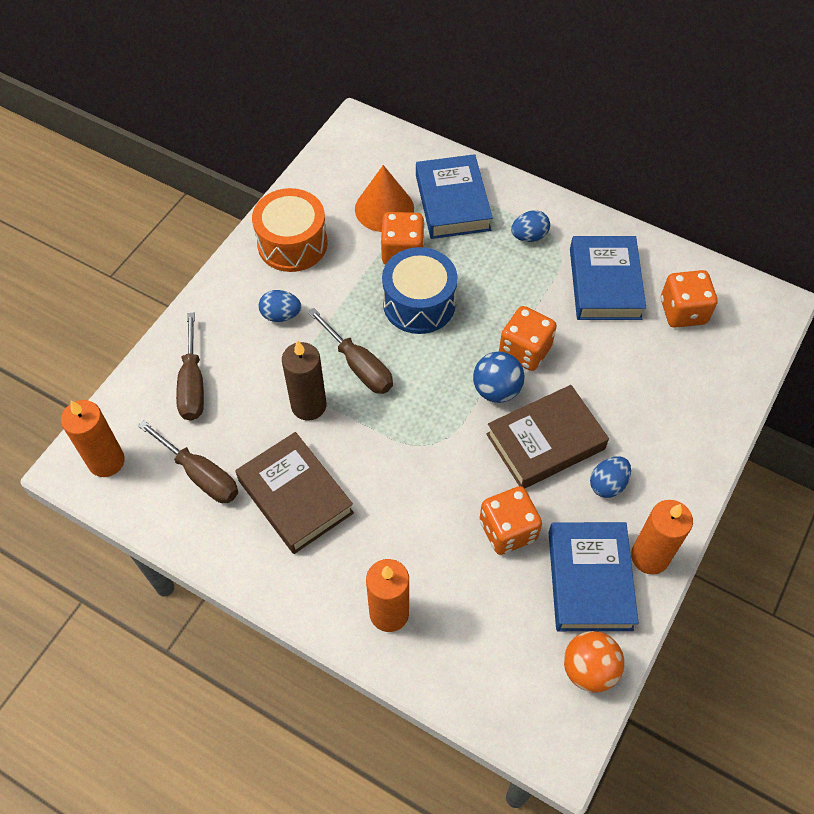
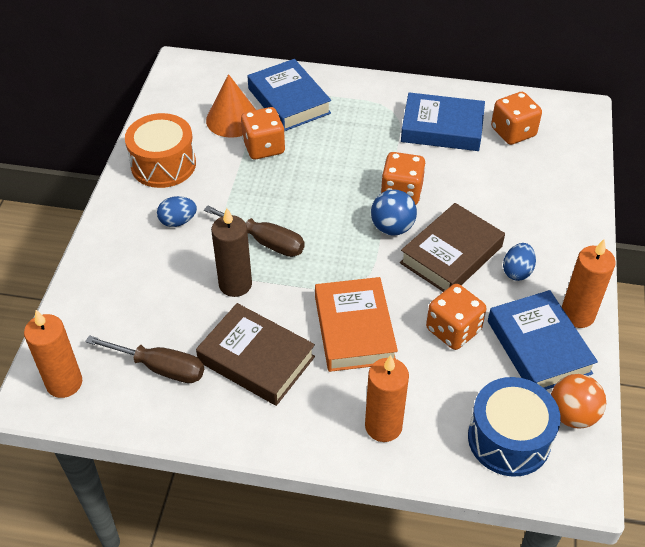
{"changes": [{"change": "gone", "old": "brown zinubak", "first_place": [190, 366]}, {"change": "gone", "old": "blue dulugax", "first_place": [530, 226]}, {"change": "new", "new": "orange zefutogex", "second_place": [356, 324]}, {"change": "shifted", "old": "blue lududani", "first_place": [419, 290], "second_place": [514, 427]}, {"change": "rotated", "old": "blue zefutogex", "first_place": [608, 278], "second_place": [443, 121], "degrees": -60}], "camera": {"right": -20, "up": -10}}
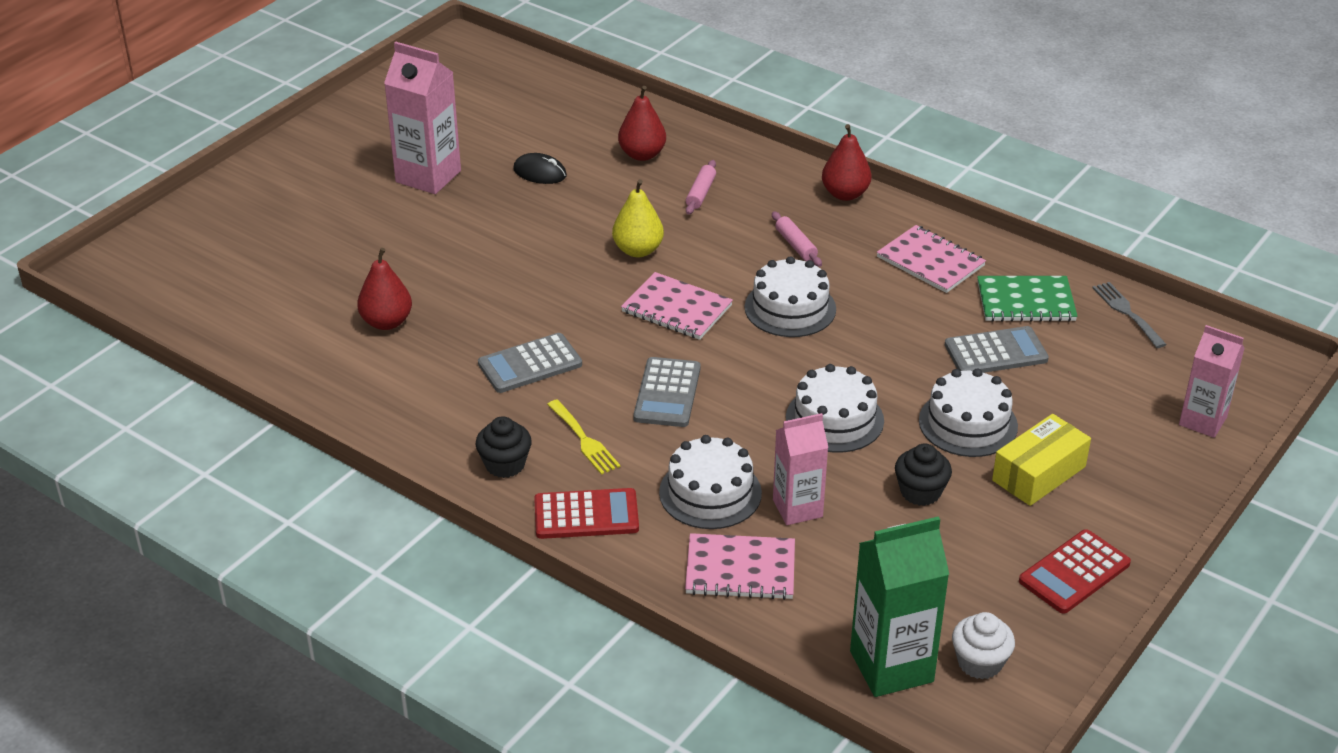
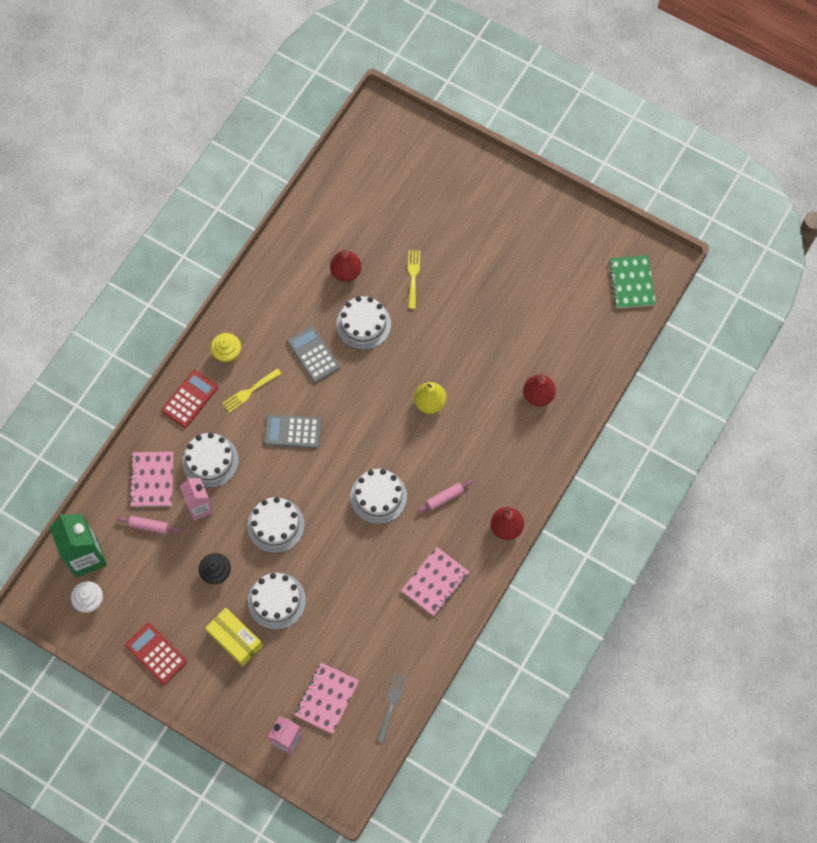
{"changes": [{"change": "gone", "old": "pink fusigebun", "first_place": [422, 118]}, {"change": "gone", "old": "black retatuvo", "first_place": [540, 168]}, {"change": "gone", "old": "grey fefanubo", "first_place": [997, 349]}, {"change": "new", "new": "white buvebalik", "second_place": [363, 323]}, {"change": "new", "new": "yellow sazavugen", "second_place": [414, 279]}, {"change": "shifted", "old": "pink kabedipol", "first_place": [677, 306], "second_place": [327, 698]}, {"change": "shifted", "old": "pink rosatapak", "first_place": [701, 187], "second_place": [148, 525]}, {"change": "shifted", "old": "green kabedipol", "first_place": [1027, 299], "second_place": [632, 281]}, {"change": "repainted", "old": "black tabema", "new": "yellow tabema", "first_place": [503, 447], "second_place": [226, 348]}, {"change": "rotated", "old": "red fefanubo", "first_place": [586, 513], "second_place": [189, 399], "degrees": -135}, {"change": "rotated", "old": "grey sazavugen", "first_place": [1129, 315], "second_place": [391, 708], "degrees": -45}], "camera": {"right": 85, "up": 30}}
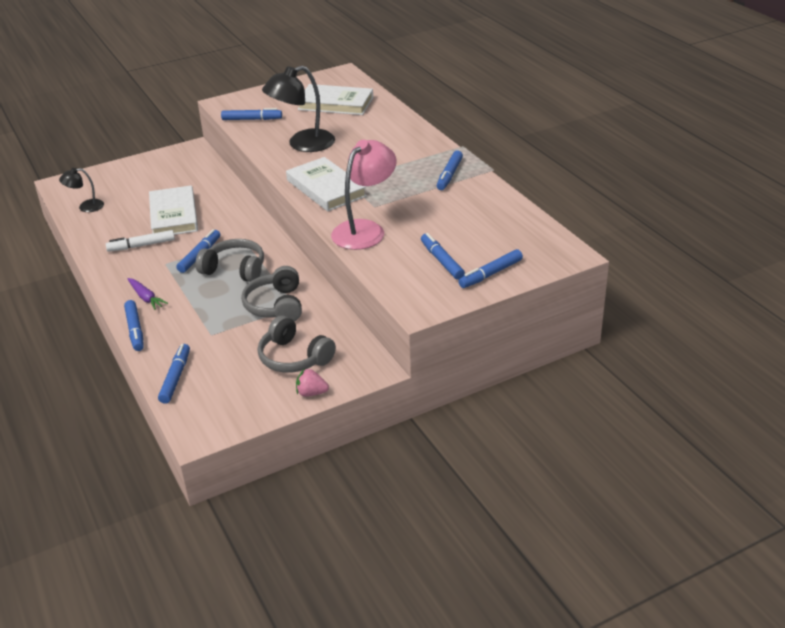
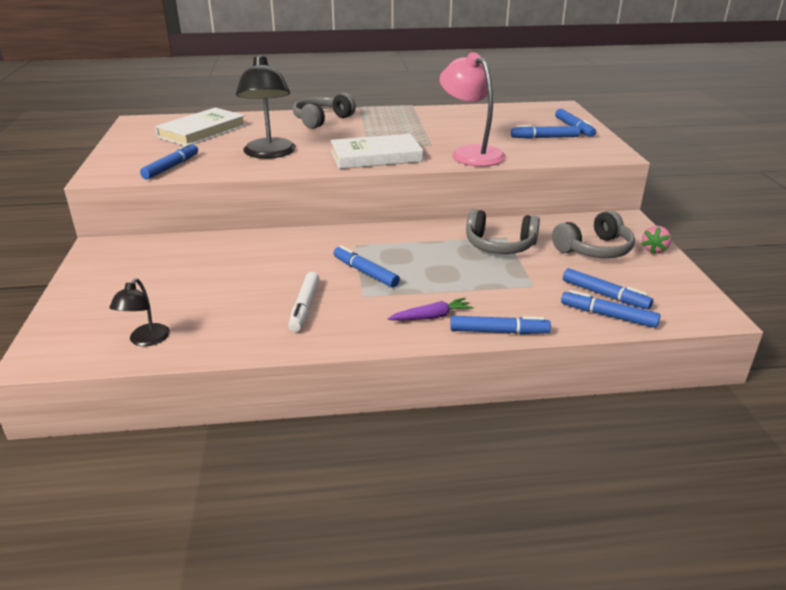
{"changes": [{"change": "gone", "old": "white zefutogex", "first_place": [173, 210]}, {"change": "shifted", "old": "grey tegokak", "first_place": [229, 260], "second_place": [324, 111]}, {"change": "shifted", "old": "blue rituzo", "first_place": [450, 170], "second_place": [608, 289]}], "camera": {"right": -70, "up": -5}}
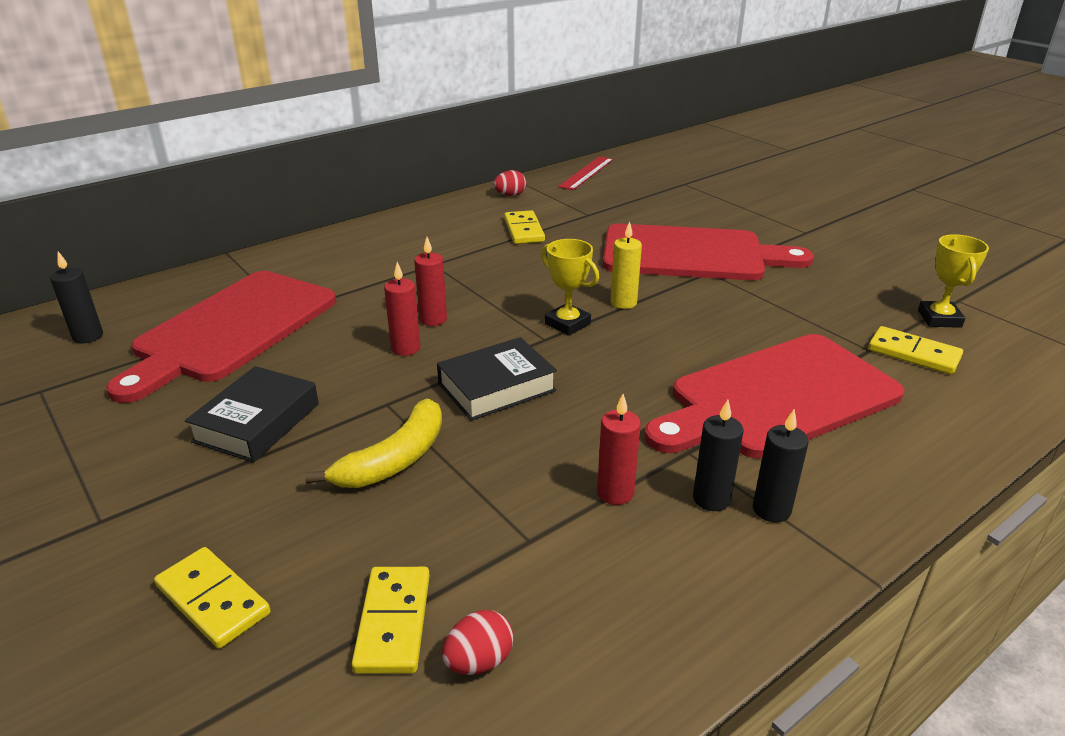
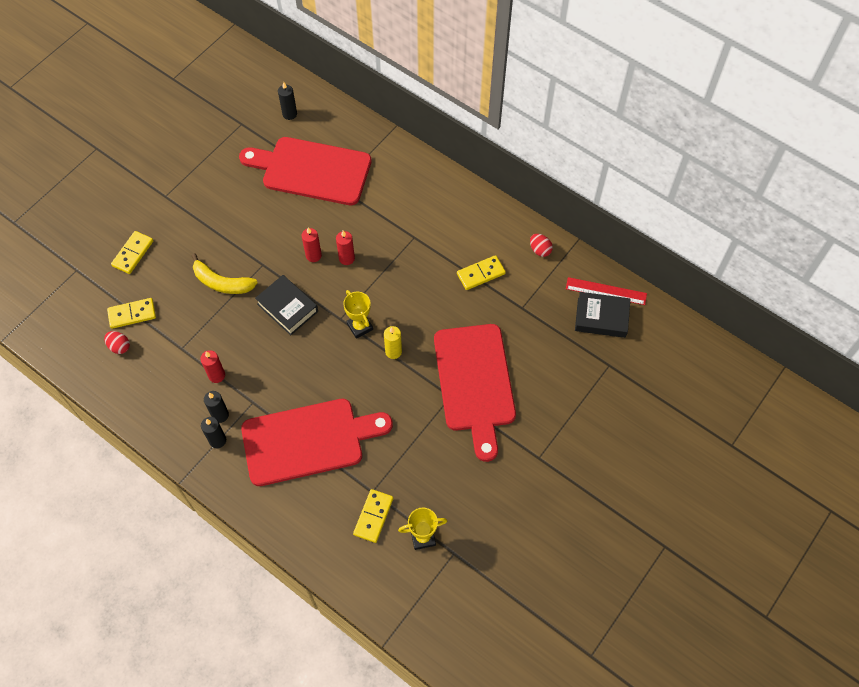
{"changes": [{"change": "shifted", "old": "black zefutogex", "first_place": [252, 414], "second_place": [602, 315]}, {"change": "rotated", "old": "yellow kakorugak", "first_place": [570, 287], "second_place": [358, 314], "degrees": -60}, {"change": "rotated", "old": "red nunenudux", "first_place": [774, 396], "second_place": [317, 442], "degrees": 120}], "camera": {"right": 75, "up": 30}}
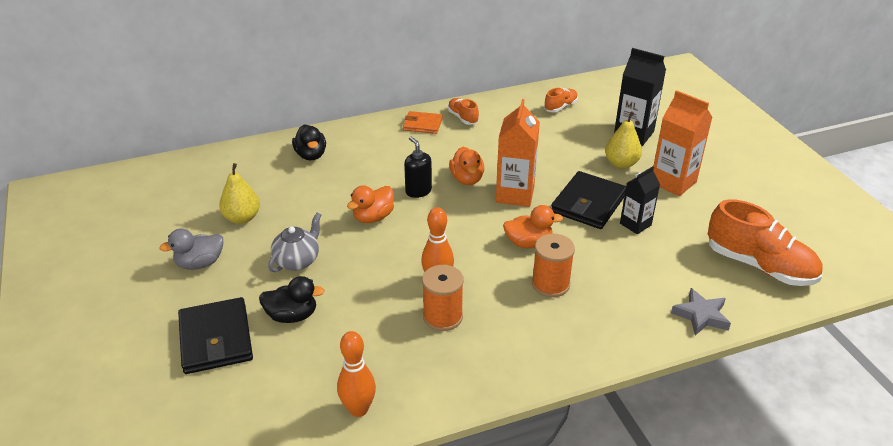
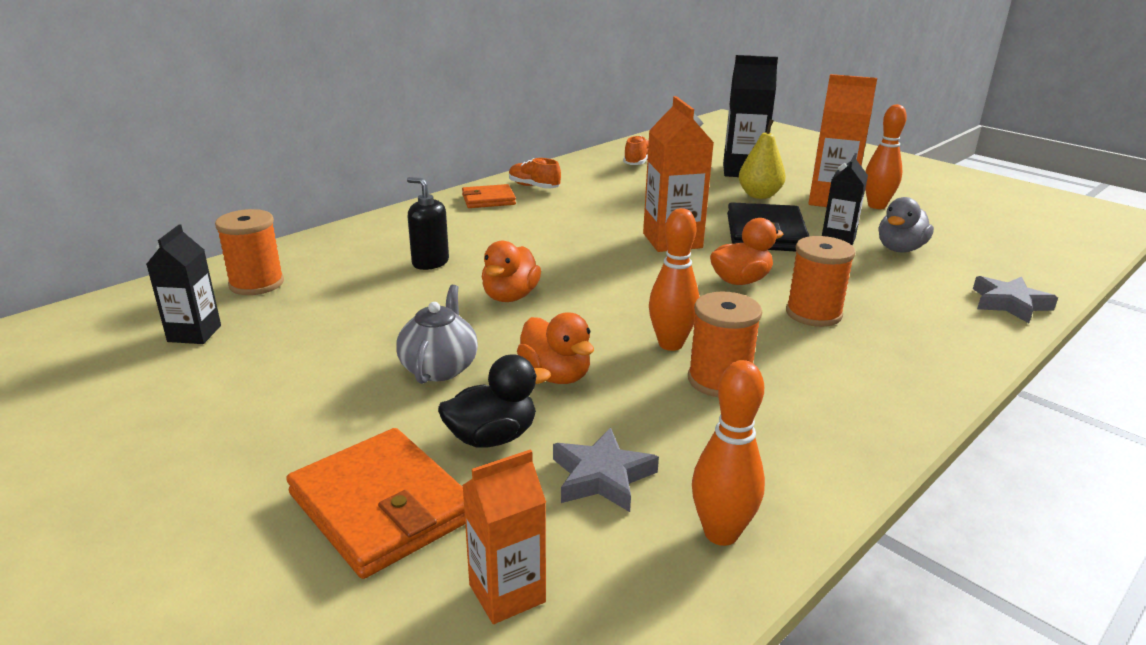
{"changes": [{"change": "gone", "old": "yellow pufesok", "first_place": [239, 193]}, {"change": "gone", "old": "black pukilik", "first_place": [309, 142]}, {"change": "gone", "old": "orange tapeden", "first_place": [765, 242]}, {"change": "new", "new": "black fusigebun", "second_place": [183, 284]}, {"change": "new", "new": "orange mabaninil", "second_place": [249, 252]}, {"change": "new", "new": "orange fusigebun", "second_place": [504, 536]}, {"change": "new", "new": "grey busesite", "second_place": [606, 470]}, {"change": "new", "new": "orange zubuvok", "second_place": [886, 156]}, {"change": "shifted", "old": "grey pukilik", "first_place": [191, 249], "second_place": [906, 225]}, {"change": "shifted", "old": "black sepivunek", "first_place": [418, 167], "second_place": [428, 223]}, {"change": "shifted", "old": "orange pukilik", "first_place": [466, 166], "second_place": [555, 348]}, {"change": "repainted", "old": "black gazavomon", "new": "orange gazavomon", "first_place": [215, 335], "second_place": [375, 503]}], "camera": {"right": -25, "up": -10}}
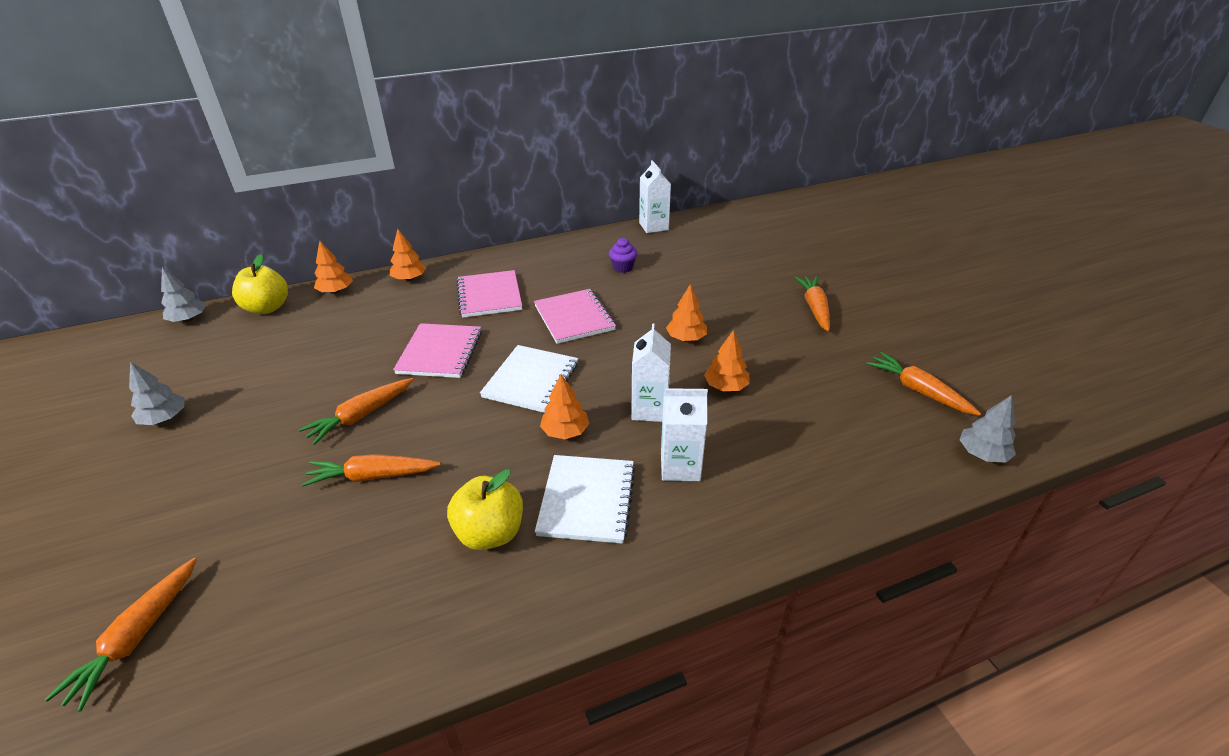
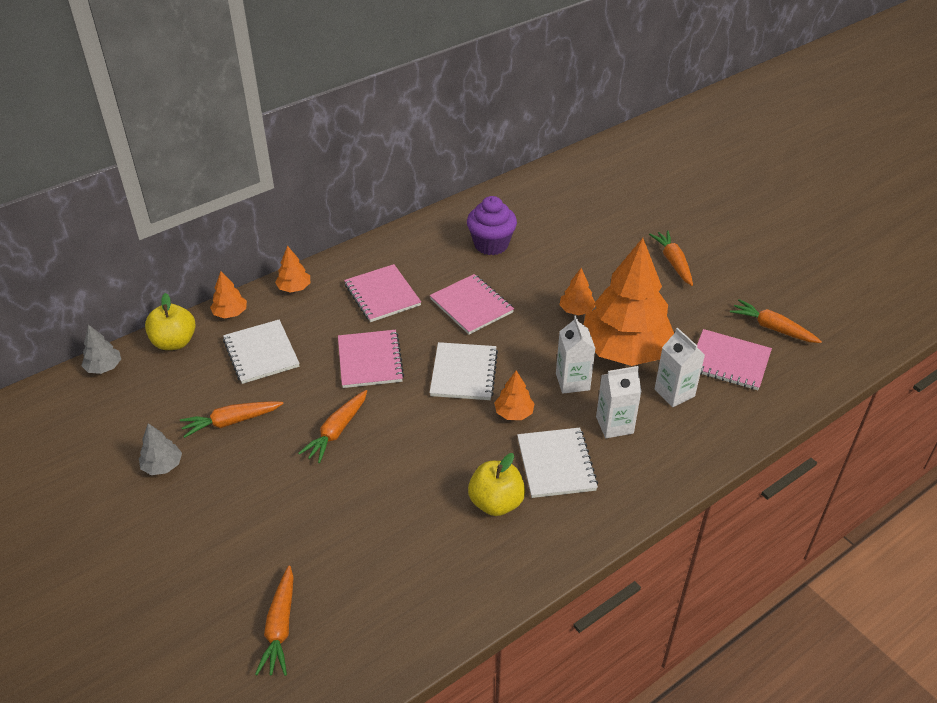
{"changes": [{"change": "gone", "old": "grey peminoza", "first_place": [987, 428]}, {"change": "new", "new": "white kabedipol", "second_place": [261, 351]}, {"change": "new", "new": "pink kabedipol", "second_place": [734, 359]}, {"change": "shifted", "old": "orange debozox", "first_place": [371, 470], "second_place": [231, 419]}, {"change": "shifted", "old": "white fusigebun", "first_place": [655, 196], "second_place": [680, 367]}, {"change": "scaled", "old": "purple tabema", "first_place": [623, 255], "second_place": [492, 225], "factor": 1.84}, {"change": "scaled", "old": "orange peminoza", "first_place": [727, 360], "second_place": [628, 302], "factor": 2.46}], "camera": {"right": -15, "up": 5}}
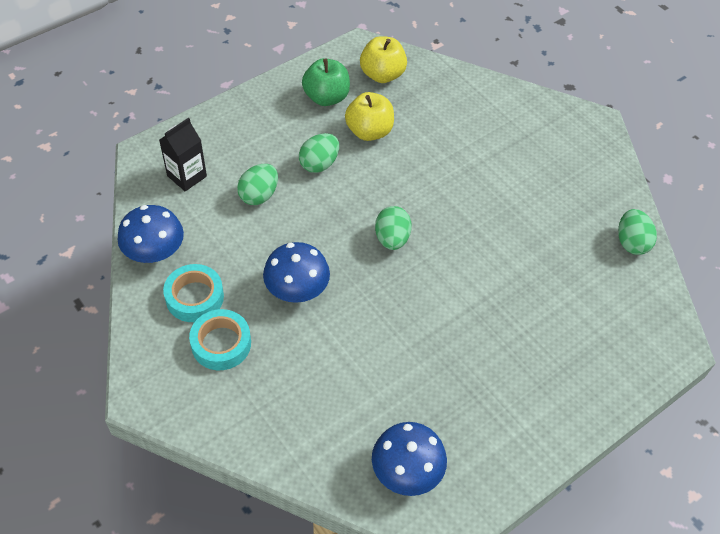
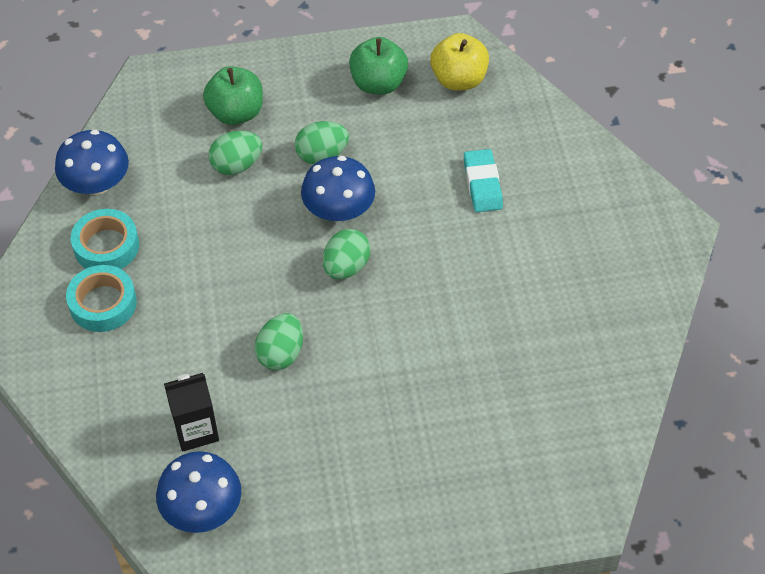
{"changes": [{"change": "gone", "old": "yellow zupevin", "first_place": [369, 116]}, {"change": "new", "new": "green zupevin", "second_place": [233, 95]}, {"change": "new", "new": "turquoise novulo", "second_place": [483, 180]}, {"change": "shifted", "old": "black fusigebun", "first_place": [183, 154], "second_place": [191, 412]}, {"change": "shifted", "old": "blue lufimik", "first_place": [296, 272], "second_place": [338, 189]}, {"change": "shifted", "old": "green dulugax", "first_place": [637, 232], "second_place": [279, 341]}], "camera": {"right": 30, "up": 0}}
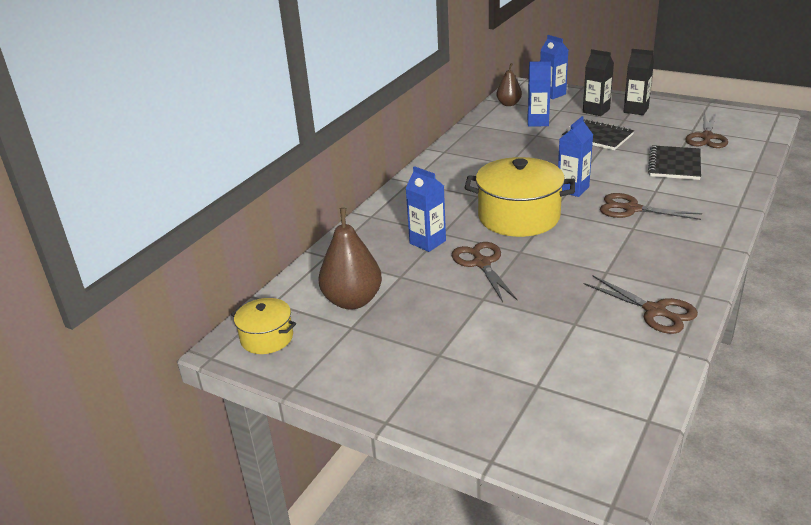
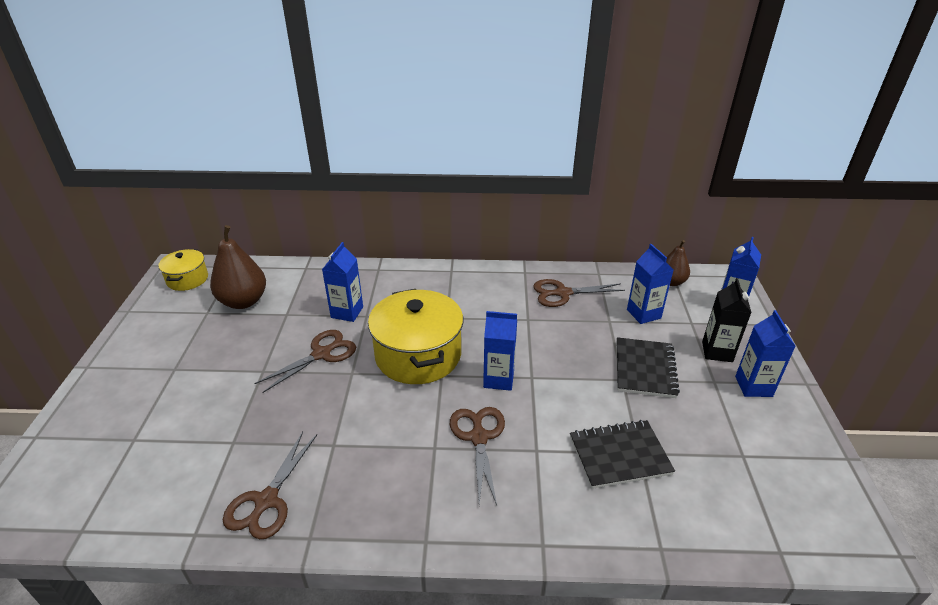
{"changes": [{"change": "shifted", "old": "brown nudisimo", "first_place": [706, 131], "second_place": [579, 293]}, {"change": "repainted", "old": "black fusigebun", "new": "blue fusigebun", "first_place": [638, 82], "second_place": [765, 353]}], "camera": {"right": 60, "up": 5}}
